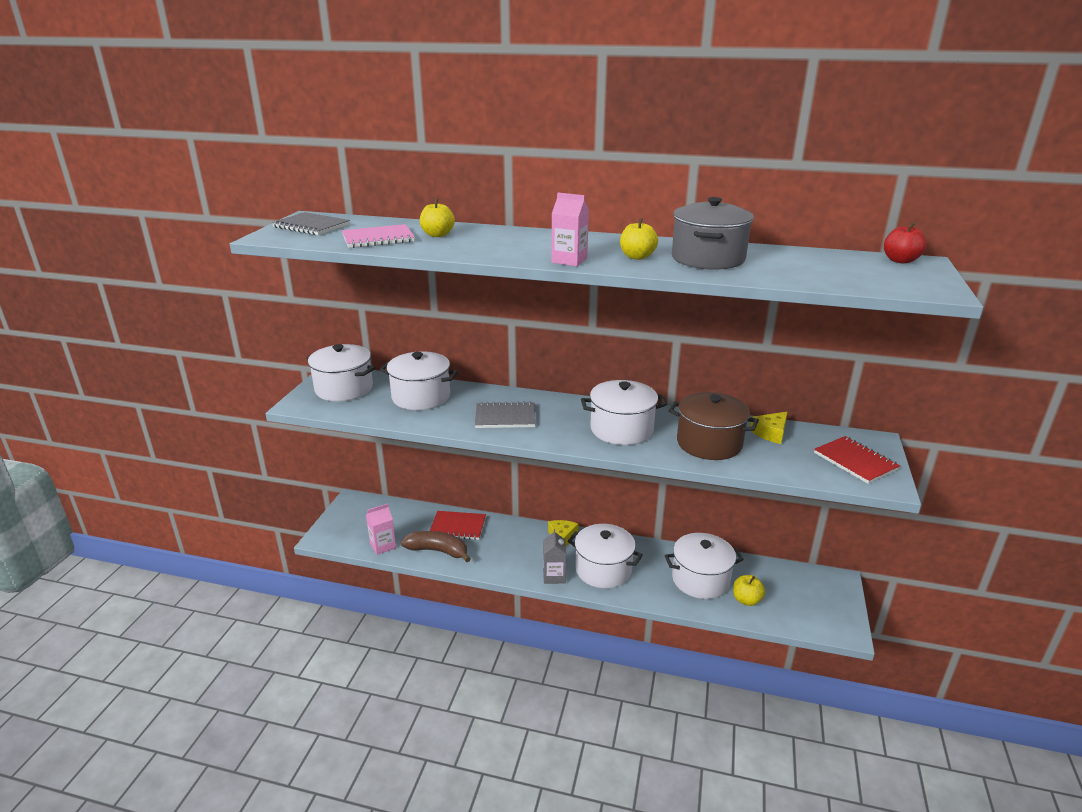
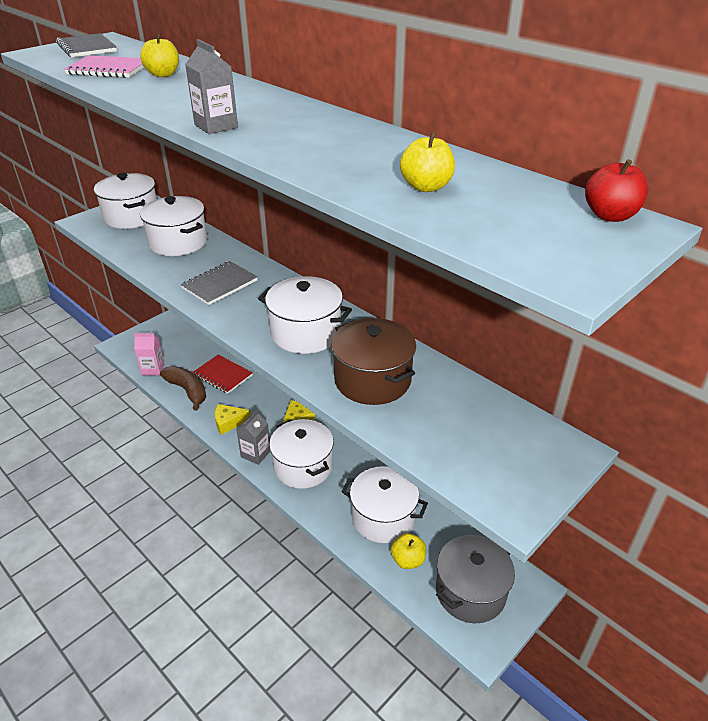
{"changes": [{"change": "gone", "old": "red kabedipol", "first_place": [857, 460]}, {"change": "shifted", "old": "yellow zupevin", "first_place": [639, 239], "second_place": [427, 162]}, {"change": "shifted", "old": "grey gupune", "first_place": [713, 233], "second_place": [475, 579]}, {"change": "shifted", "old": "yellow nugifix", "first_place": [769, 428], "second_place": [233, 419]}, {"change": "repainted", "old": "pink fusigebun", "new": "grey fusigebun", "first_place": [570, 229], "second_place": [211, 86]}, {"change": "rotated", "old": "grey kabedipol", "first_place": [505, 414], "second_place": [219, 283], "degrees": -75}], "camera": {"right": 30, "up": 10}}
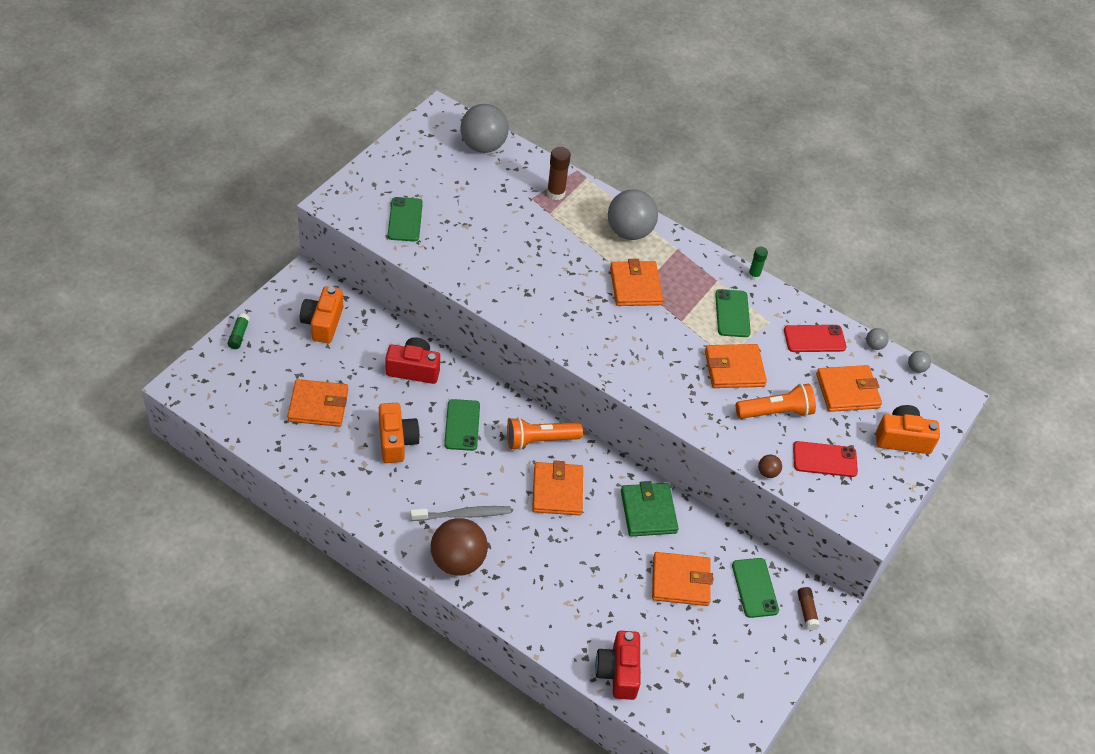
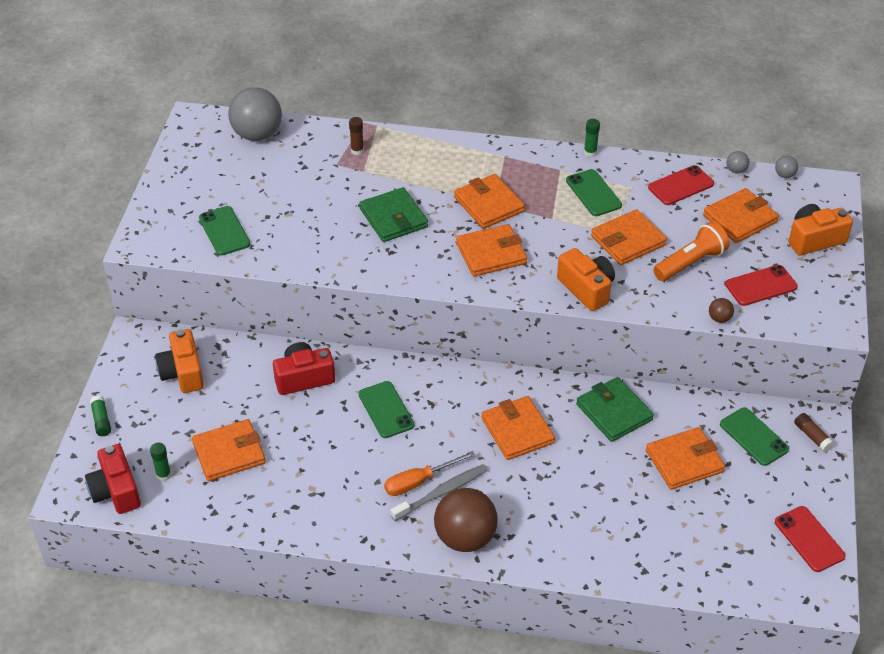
{"changes": [{"change": "gone", "old": "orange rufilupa", "first_place": [545, 433]}, {"change": "gone", "old": "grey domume", "first_place": [633, 214]}, {"change": "new", "new": "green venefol", "second_place": [160, 462]}, {"change": "new", "new": "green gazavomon", "second_place": [393, 214]}, {"change": "new", "new": "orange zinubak", "second_place": [429, 473]}, {"change": "new", "new": "orange gazavomon", "second_place": [491, 250]}, {"change": "new", "new": "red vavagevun", "second_place": [810, 539]}, {"change": "shifted", "old": "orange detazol", "first_place": [399, 433], "second_place": [586, 279]}, {"change": "shifted", "old": "red detazol", "first_place": [617, 665], "second_place": [113, 479]}, {"change": "scaled", "old": "brown venefol", "first_place": [559, 173], "second_place": [356, 136], "factor": 0.64}], "camera": {"right": -20, "up": -5}}
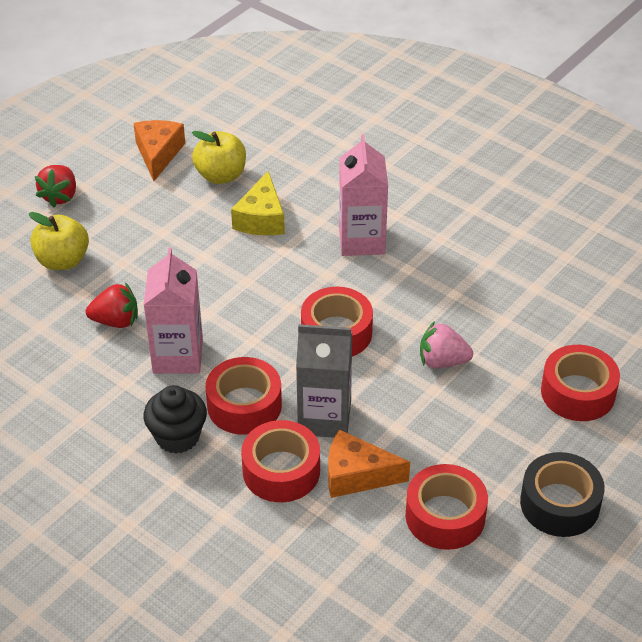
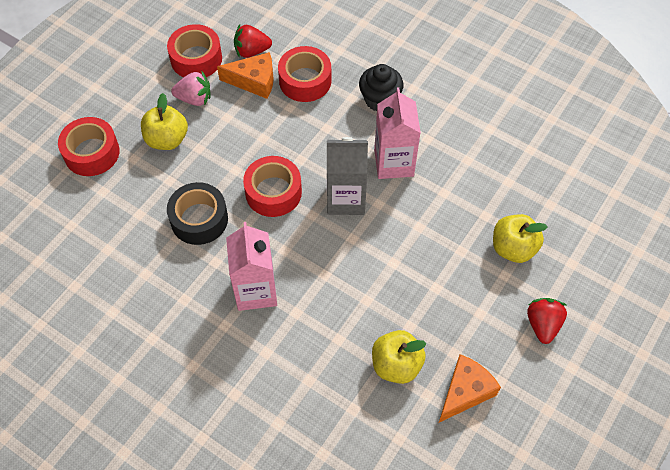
{"changes": [{"change": "gone", "old": "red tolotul", "first_place": [243, 395]}, {"change": "gone", "old": "yellow nugifix", "first_place": [258, 203]}, {"change": "new", "new": "yellow zupevin", "second_place": [164, 121]}, {"change": "shifted", "old": "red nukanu", "first_place": [112, 305], "second_place": [253, 41]}, {"change": "shifted", "old": "grey fusigebun", "first_place": [324, 381], "second_place": [347, 176]}, {"change": "shifted", "old": "pink nukanu", "first_place": [446, 344], "second_place": [191, 89]}, {"change": "shifted", "old": "black tolotul", "first_place": [562, 494], "second_place": [197, 213]}, {"change": "rotated", "old": "orange nugifix", "first_place": [159, 150], "second_place": [470, 388], "degrees": -135}], "camera": {"right": 175, "up": 15}}
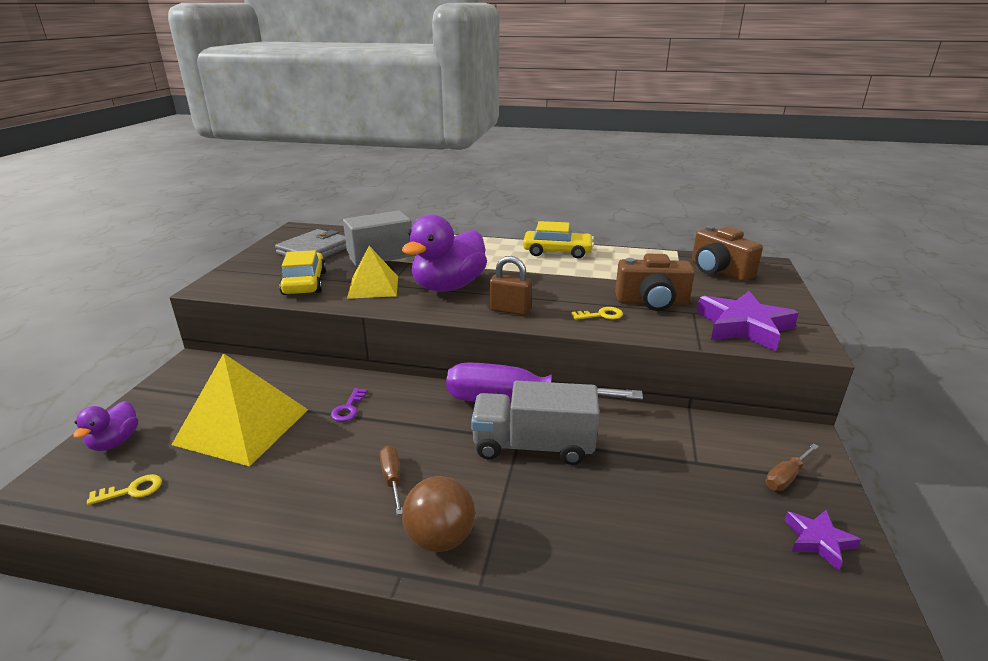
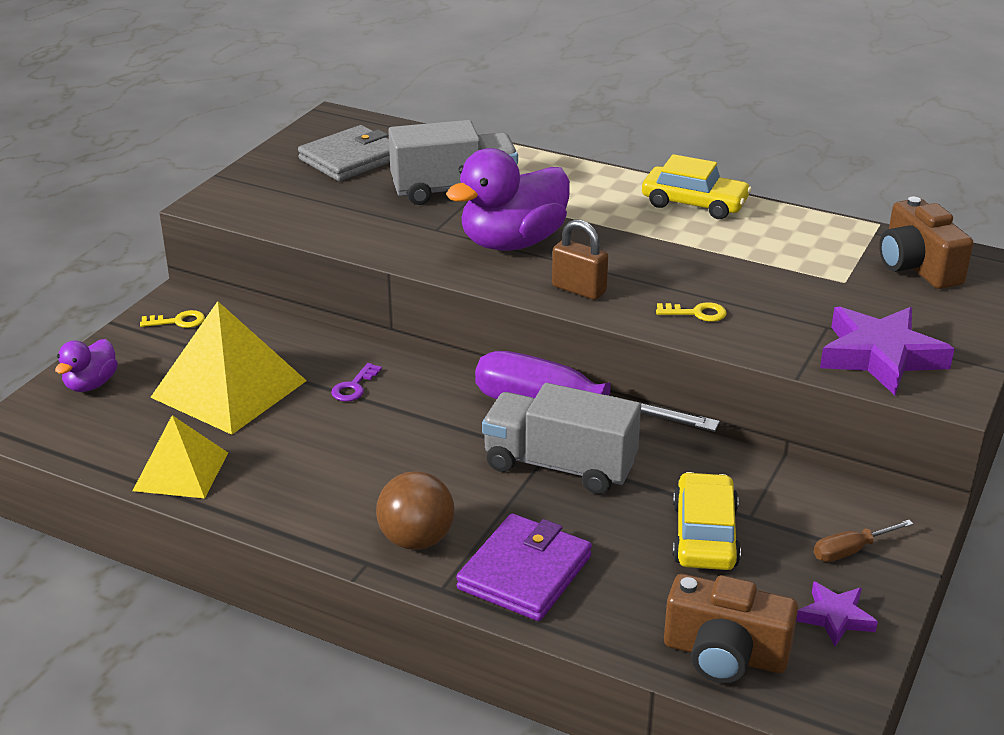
{"changes": [{"change": "gone", "old": "brown zinubak", "first_place": [391, 480]}, {"change": "new", "new": "purple gazavomon", "second_place": [524, 567]}, {"change": "shifted", "old": "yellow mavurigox", "first_place": [124, 489], "second_place": [172, 319]}, {"change": "shifted", "old": "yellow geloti", "first_place": [302, 272], "second_place": [706, 521]}, {"change": "shifted", "old": "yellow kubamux", "first_place": [372, 272], "second_place": [180, 457]}, {"change": "shifted", "old": "brown detazol", "first_place": [655, 282], "second_place": [731, 628]}], "camera": {"right": 15, "up": 5}}
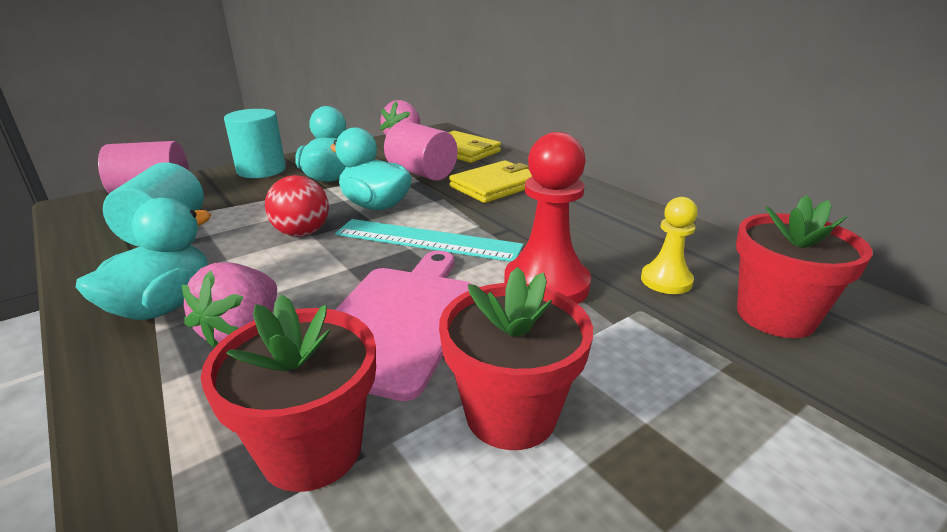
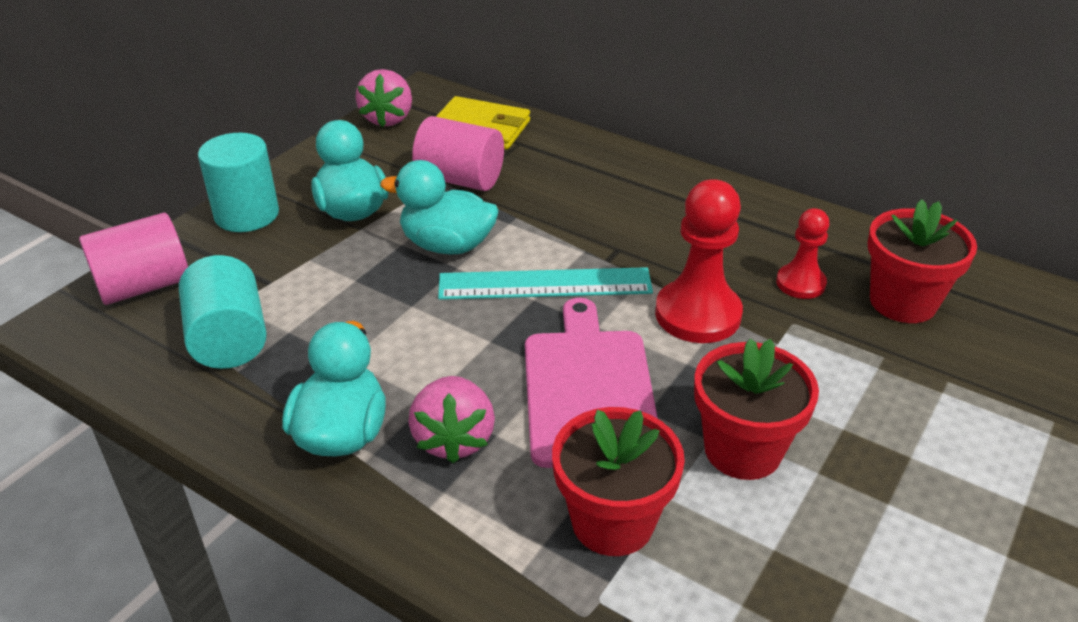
{"changes": [{"change": "gone", "old": "red domume", "first_place": [297, 206]}, {"change": "gone", "old": "yellow gazavomon", "first_place": [490, 181]}, {"change": "repainted", "old": "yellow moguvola", "new": "red moguvola", "first_place": [669, 245], "second_place": [802, 253]}], "camera": {"right": -20, "up": 10}}
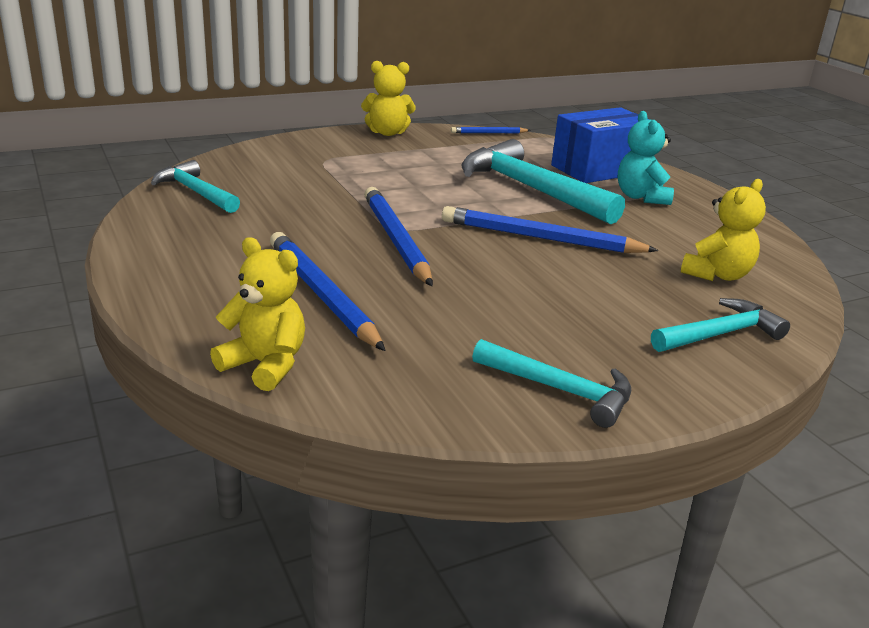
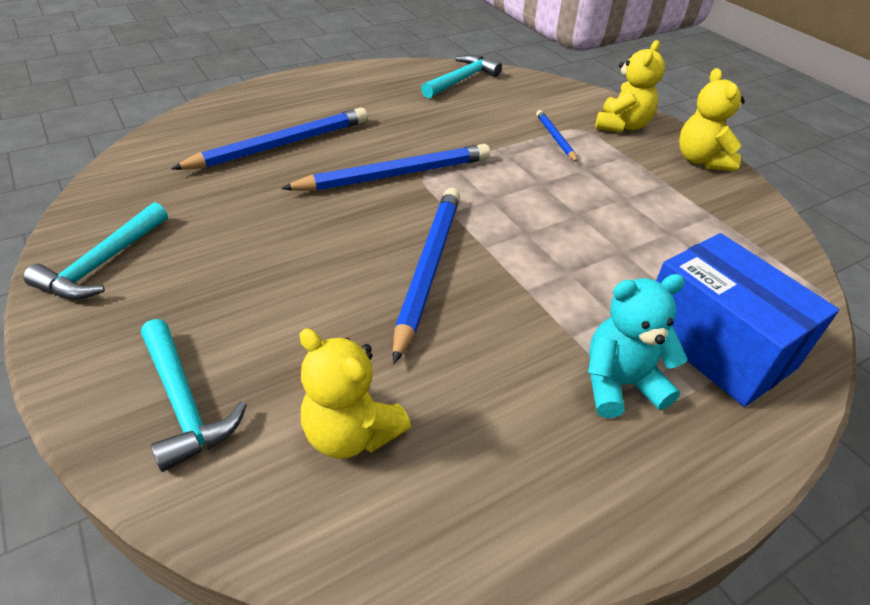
{"changes": [{"change": "gone", "old": "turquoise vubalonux", "first_place": [543, 181]}, {"change": "shifted", "old": "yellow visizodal", "first_place": [257, 314], "second_place": [630, 86]}, {"change": "shifted", "old": "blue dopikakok", "first_place": [491, 130], "second_place": [557, 136]}], "camera": {"right": 85, "up": 15}}
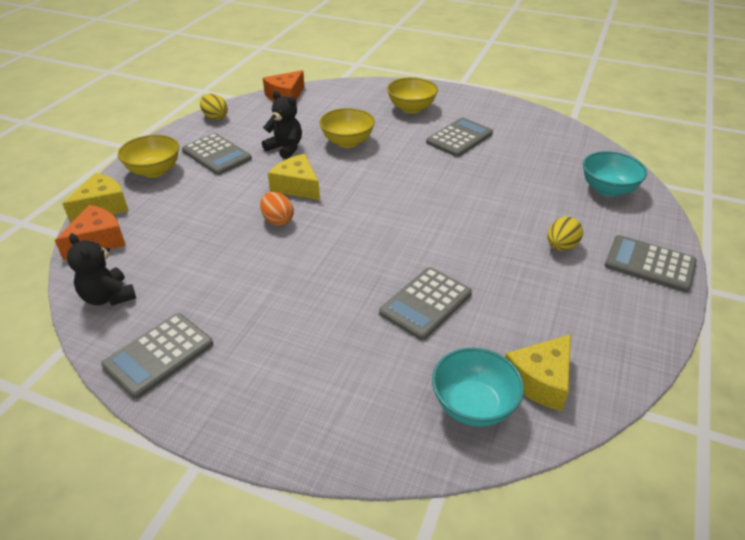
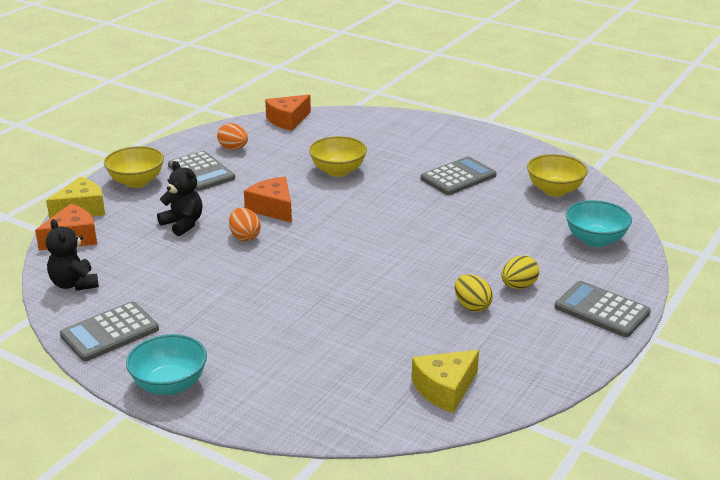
{"changes": [{"change": "gone", "old": "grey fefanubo", "first_place": [425, 303]}, {"change": "new", "new": "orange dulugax", "second_place": [232, 136]}, {"change": "shifted", "old": "yellow dulugax", "first_place": [214, 106], "second_place": [474, 293]}, {"change": "shifted", "old": "black visizodal", "first_place": [282, 125], "second_place": [180, 198]}, {"change": "shifted", "old": "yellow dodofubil", "first_place": [412, 95], "second_place": [557, 175]}, {"change": "shifted", "old": "turquoise dodofubil", "first_place": [478, 387], "second_place": [166, 364]}, {"change": "repainted", "old": "yellow nugifix", "new": "orange nugifix", "first_place": [294, 177], "second_place": [268, 200]}], "camera": {"right": 10, "up": -10}}
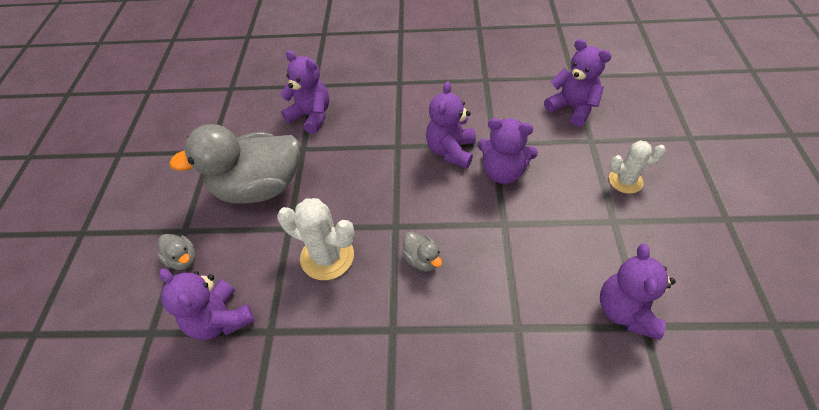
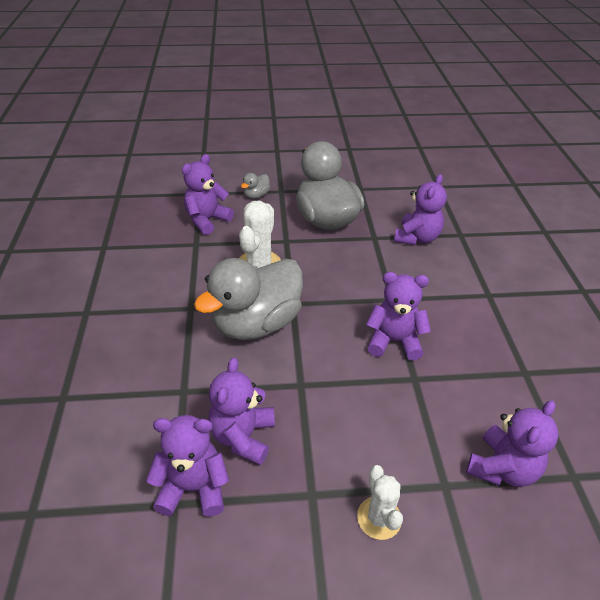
{"changes": [{"change": "shifted", "old": "purple visizodal", "first_place": [507, 151], "second_place": [241, 411]}, {"change": "scaled", "old": "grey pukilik", "first_place": [422, 252], "second_place": [248, 299], "factor": 2.47}], "camera": {"right": 80, "up": -10}}
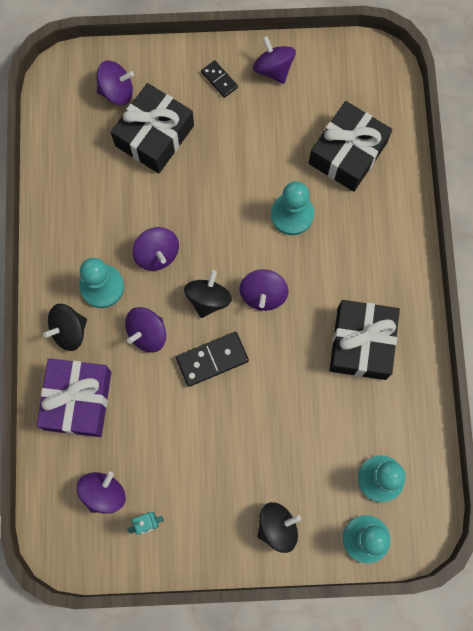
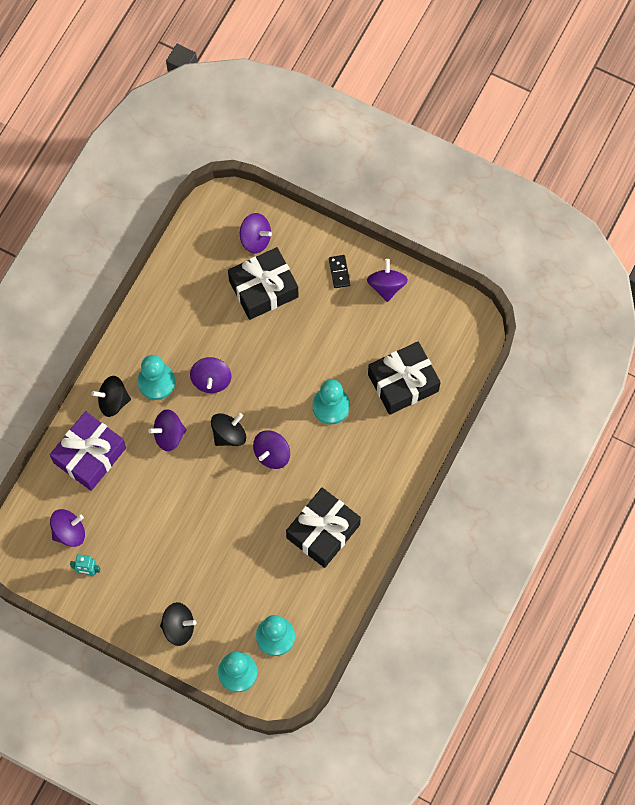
{"changes": [{"change": "gone", "old": "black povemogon", "first_place": [212, 359]}], "camera": {"right": 30, "up": -5}}
